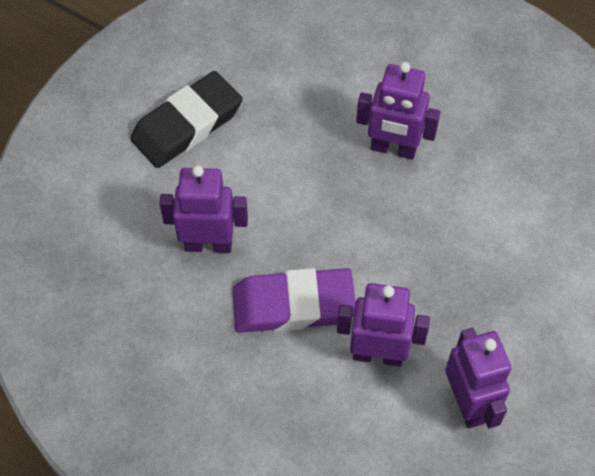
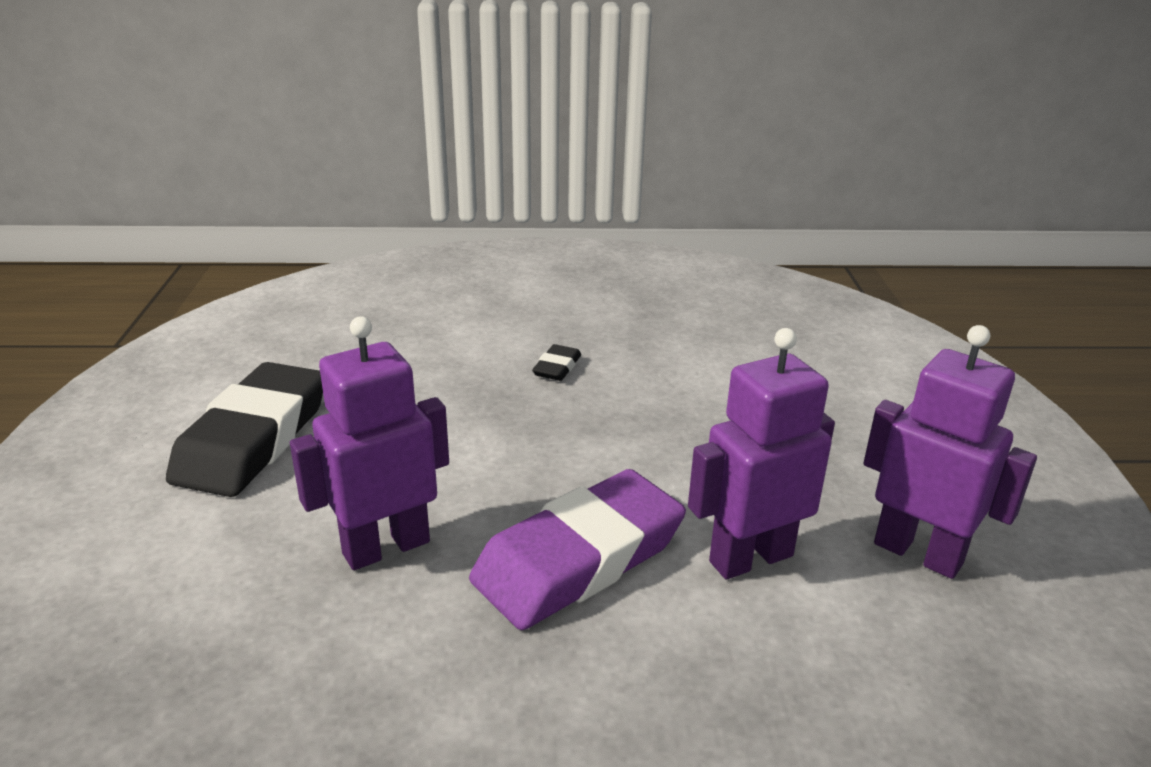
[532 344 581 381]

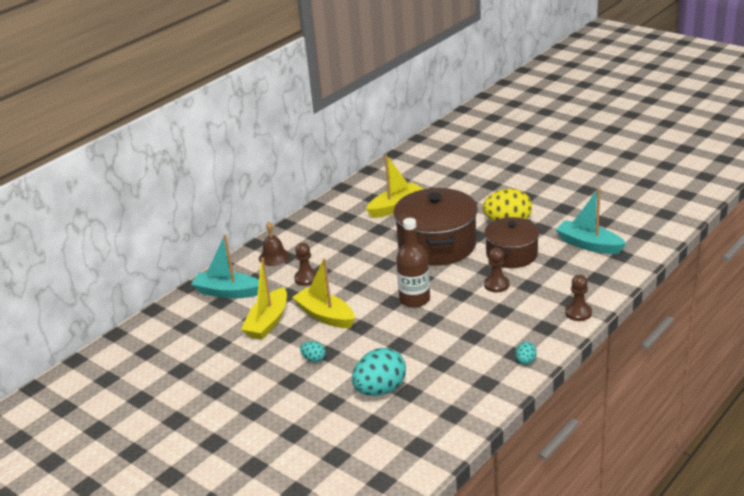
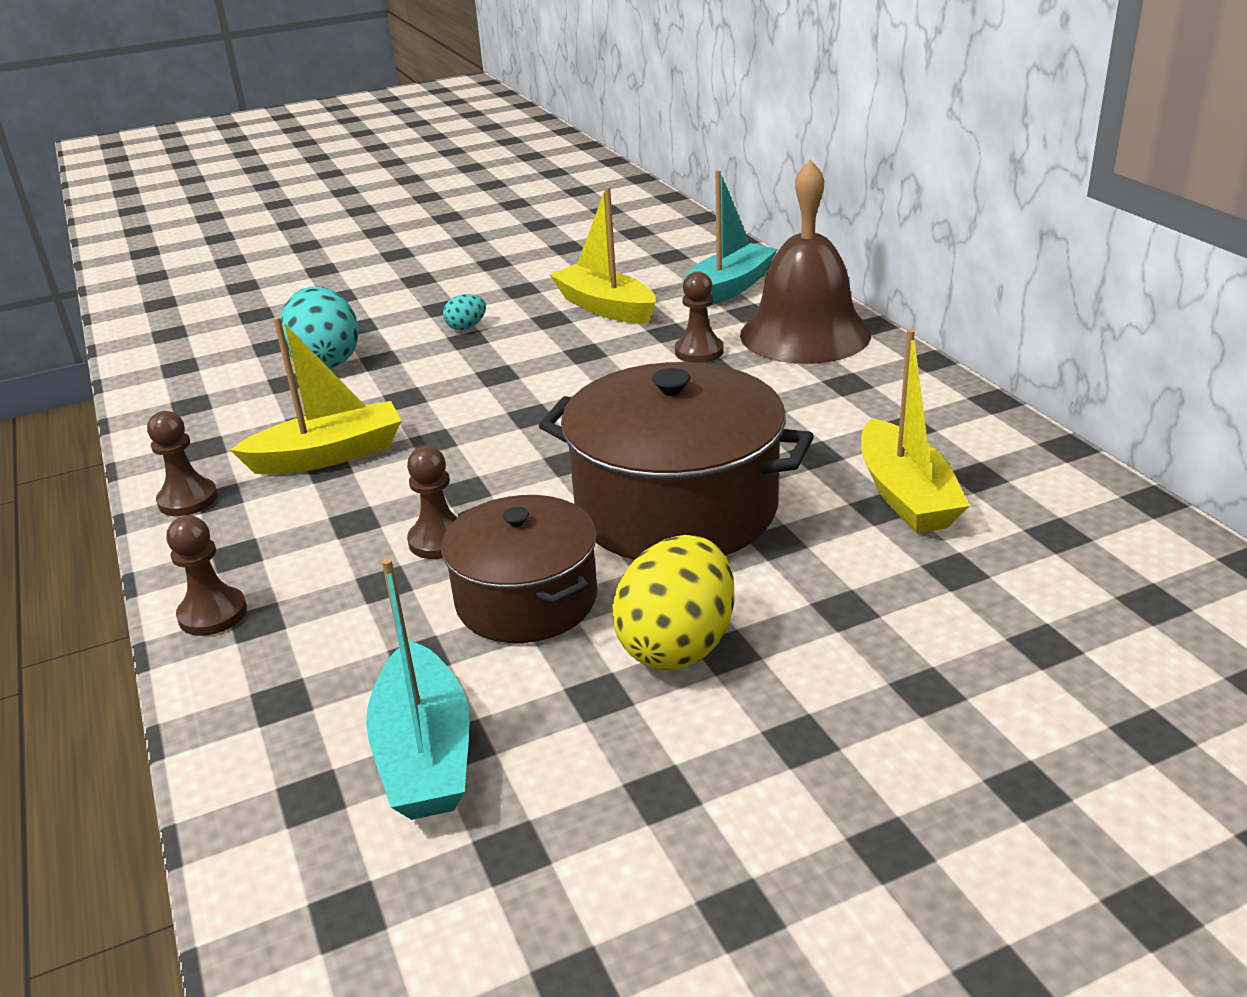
[147 411 218 516]
[230 317 401 475]
[366 558 470 820]
[740 159 871 364]
[396 218 430 308] (first image)

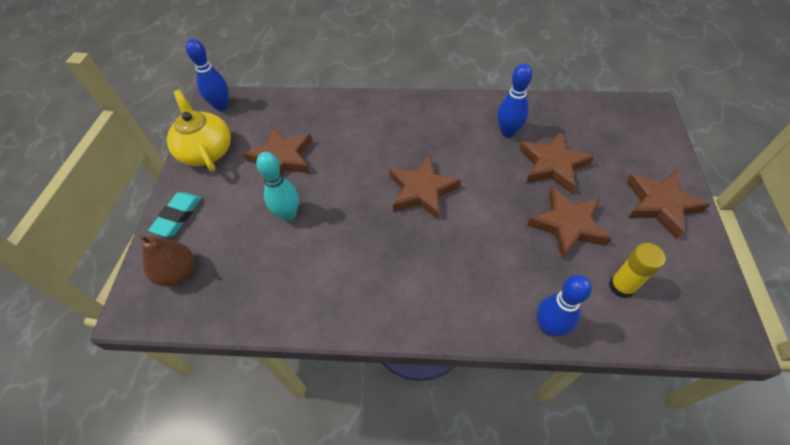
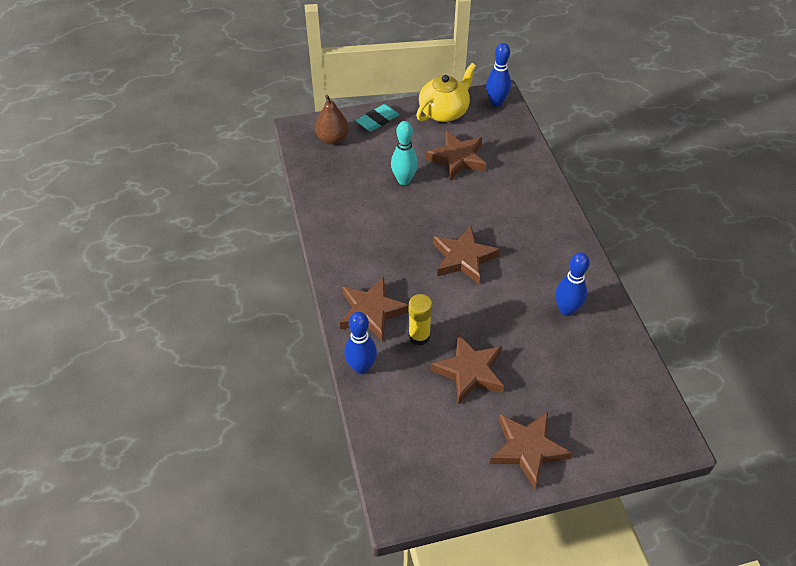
[340 277 409 341]
[356 104 399 132]
[408 294 433 346]

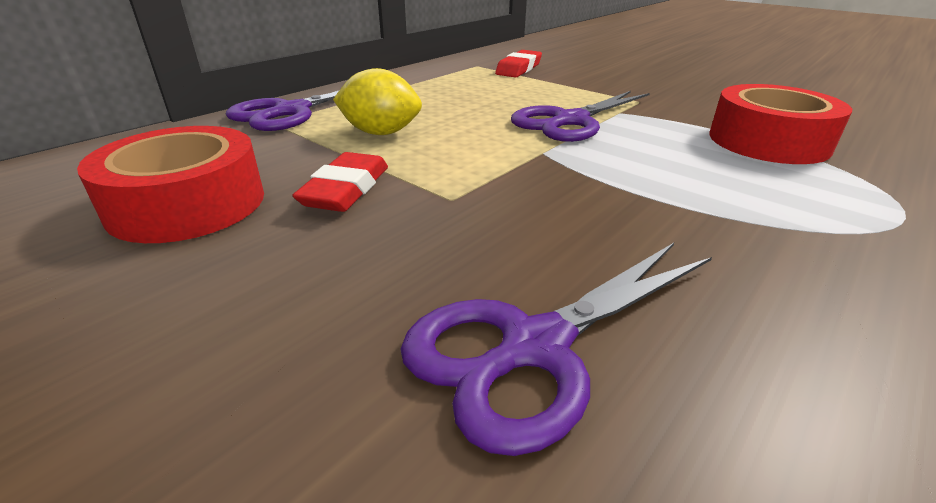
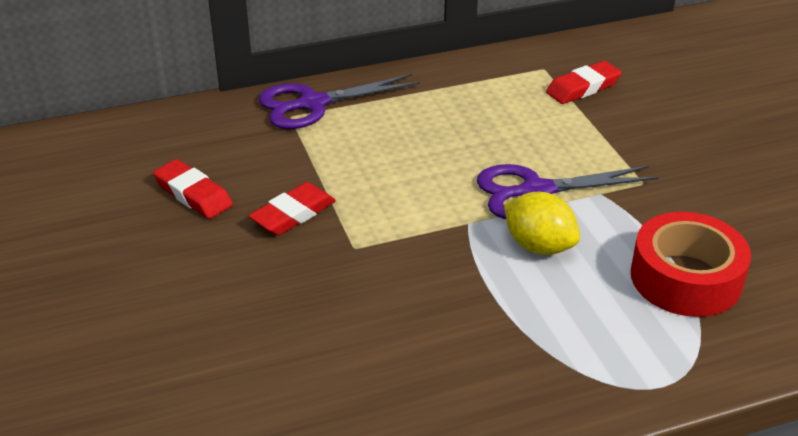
[153 159 233 219]
[504 192 580 255]
[400 243 712 456] (first image)

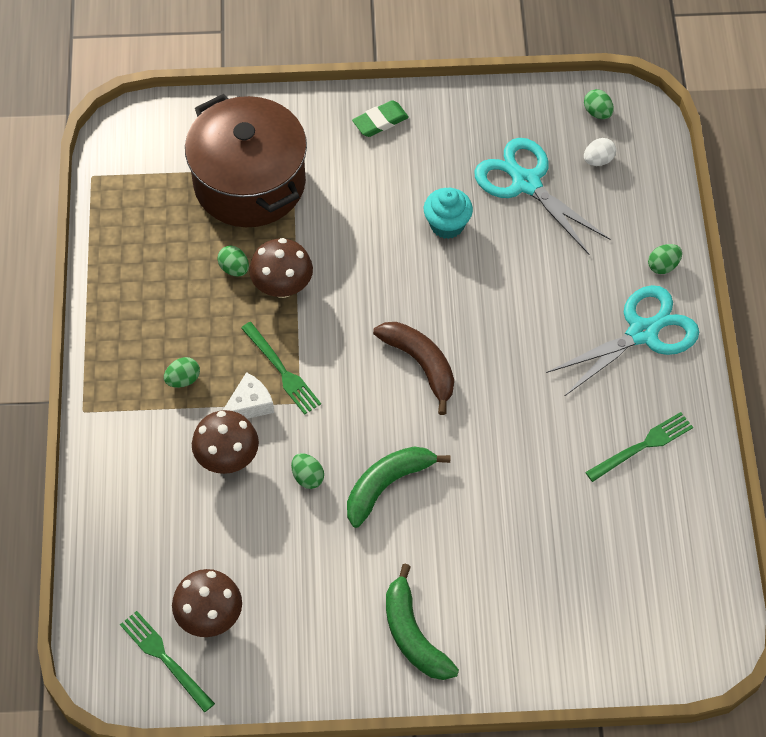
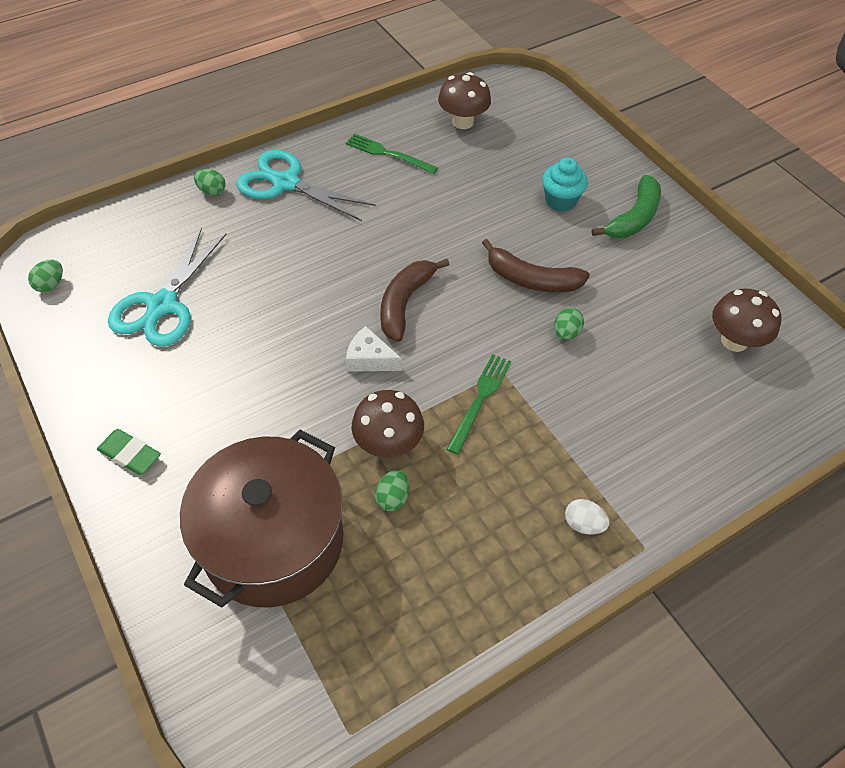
[346 326 402 372]
[438 72 491 129]
[482 239 590 292]
[542 158 588 212]
[565 499 609 534]
[120 611 215 712] (first image)
[164 357 200 388] (first image)

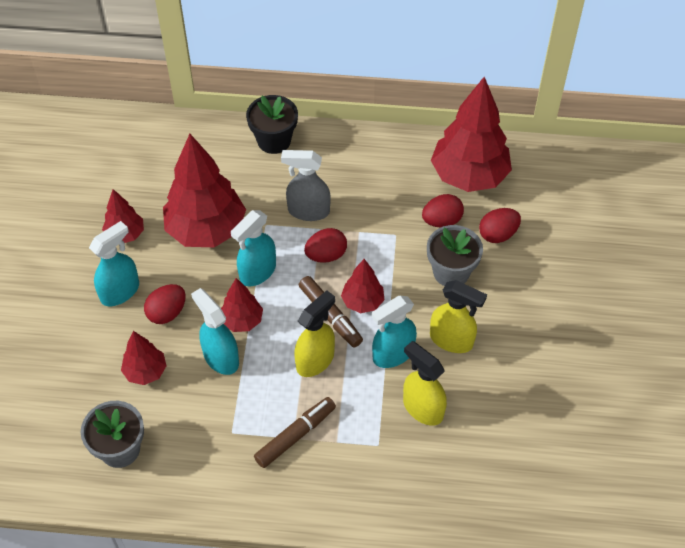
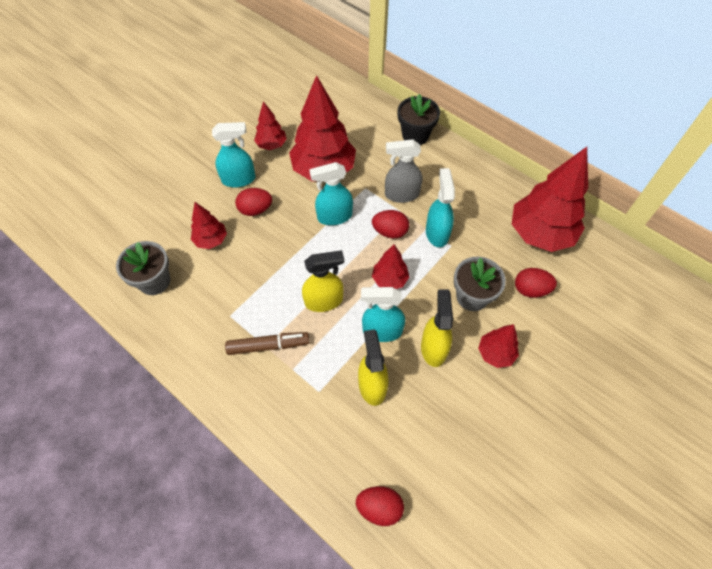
[356 486 404 526]
[385 139 422 203]
[421 290 453 367]
[426 168 455 247]
[478 324 519 368]
[299 276 363 348] (first image)

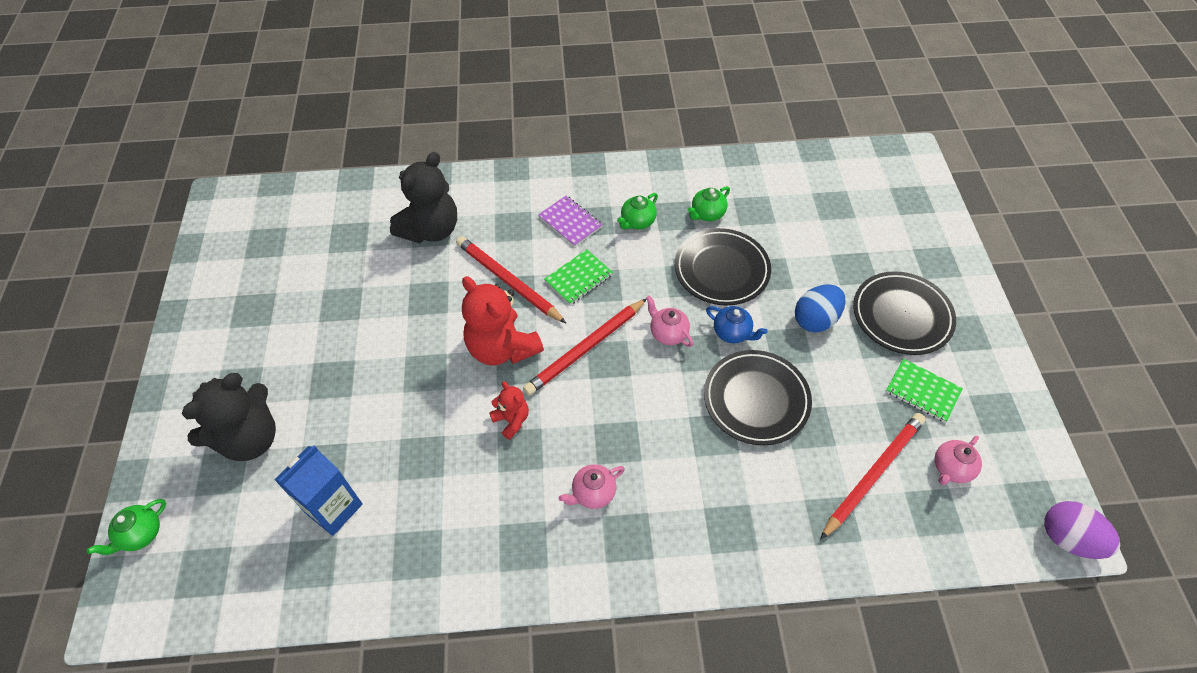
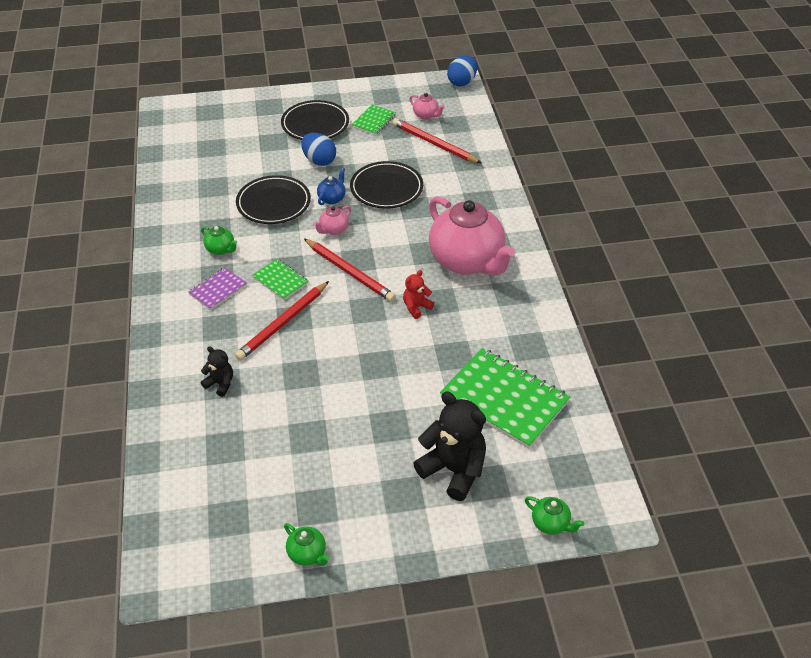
[201 346 233 397]
[284 523 330 566]
[429 196 516 275]
[440 348 570 449]
[447 56 477 86]
[462 276 544 366] (first image)

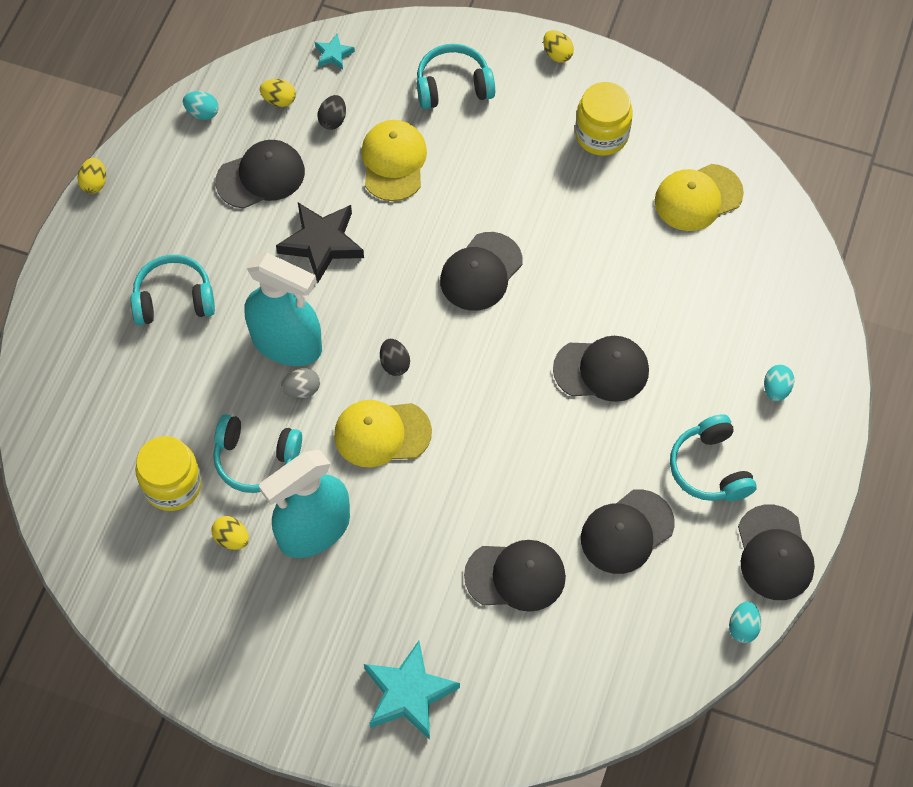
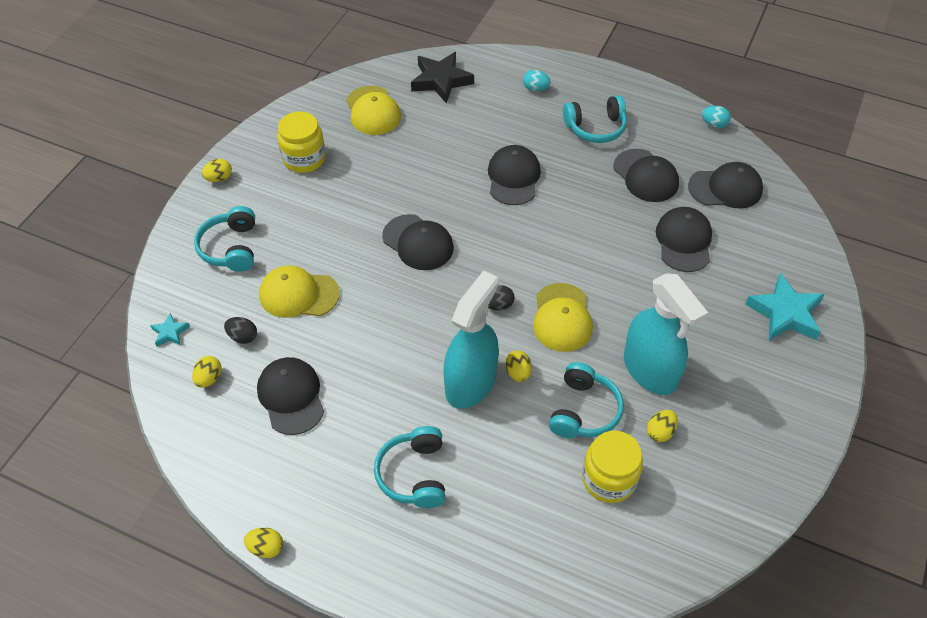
[411 52 474 104]
[505 350 532 382]
[688 162 763 209]
[183 91 218 120] (first image)

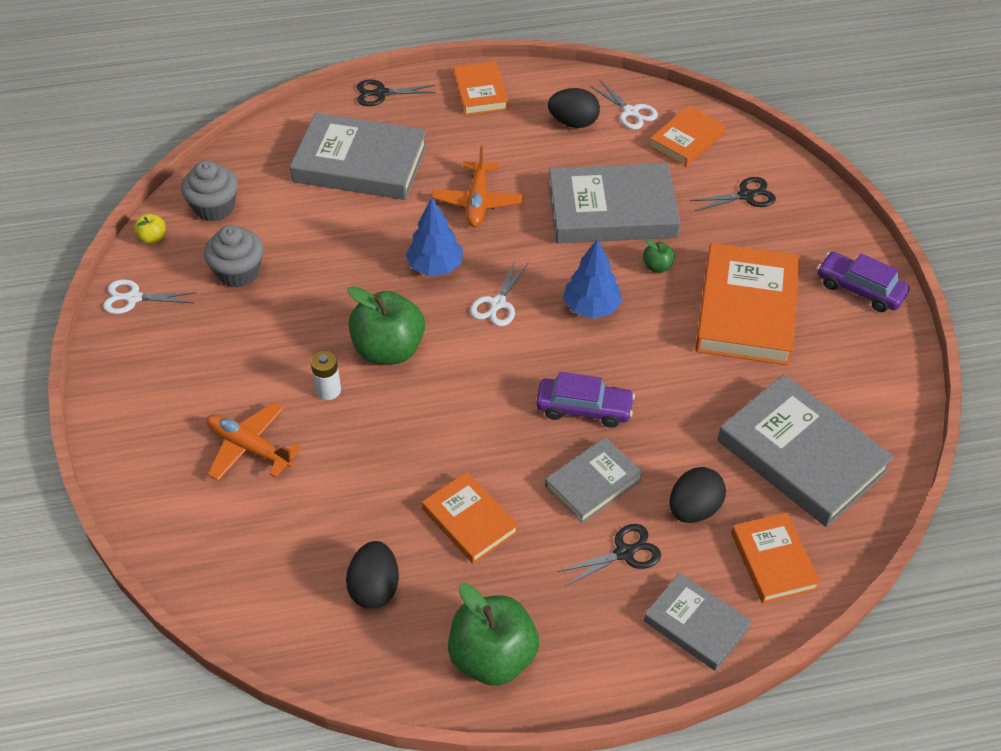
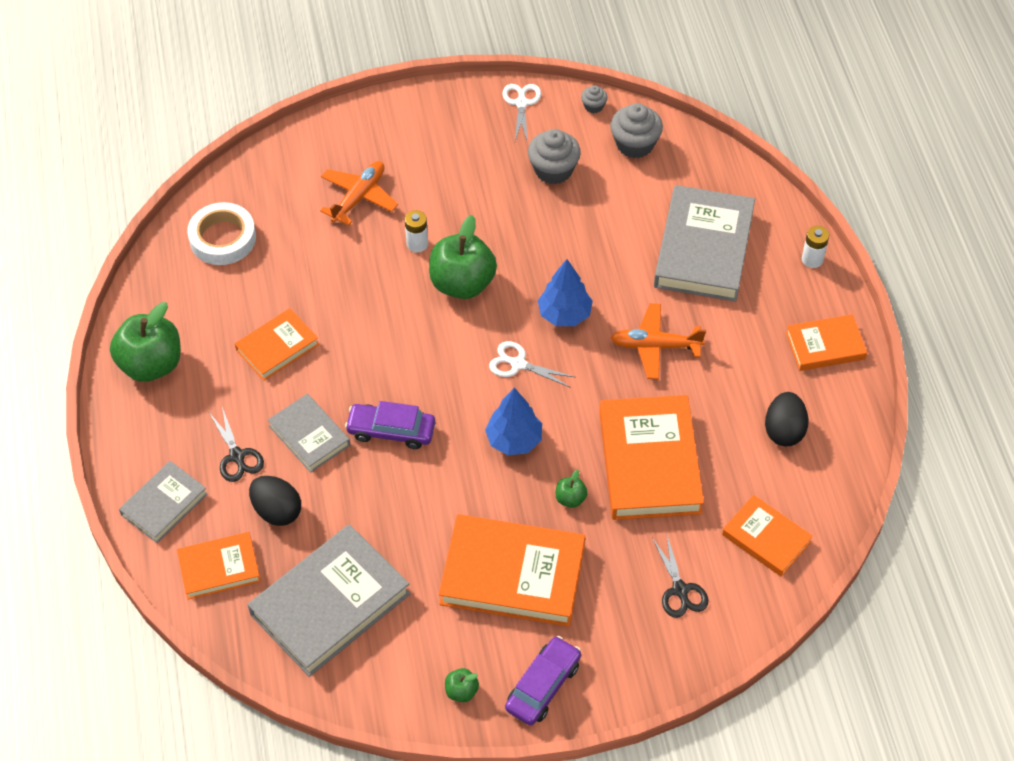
[187 202 256 265]
[345 401 435 449]
[445 668 479 702]
[581 85 608 113]
[599 395 704 520]
[802 226 829 268]
[346 541 399 609] (first image)
[590 81 658 130] (first image)

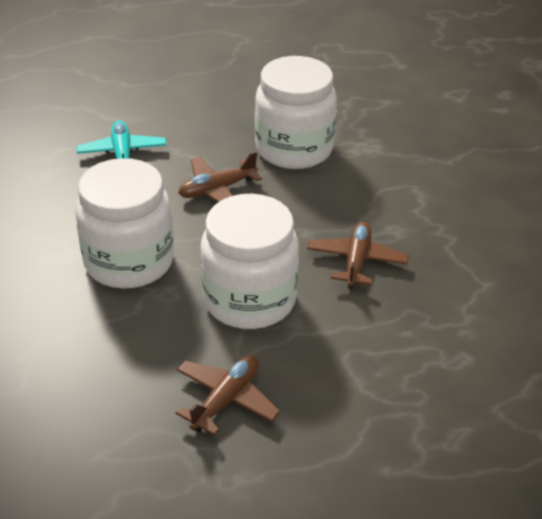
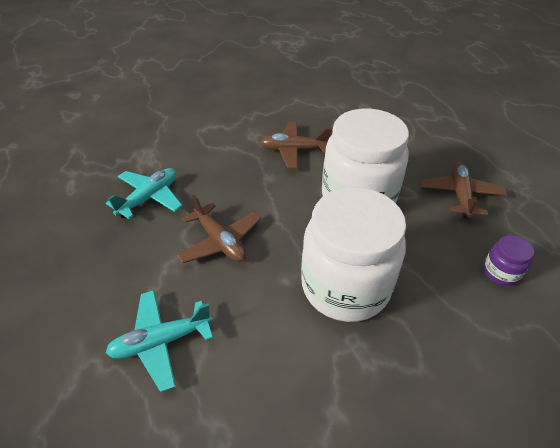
[106 168 183 219]
[419 162 507 219]
[483 235 534 286]

